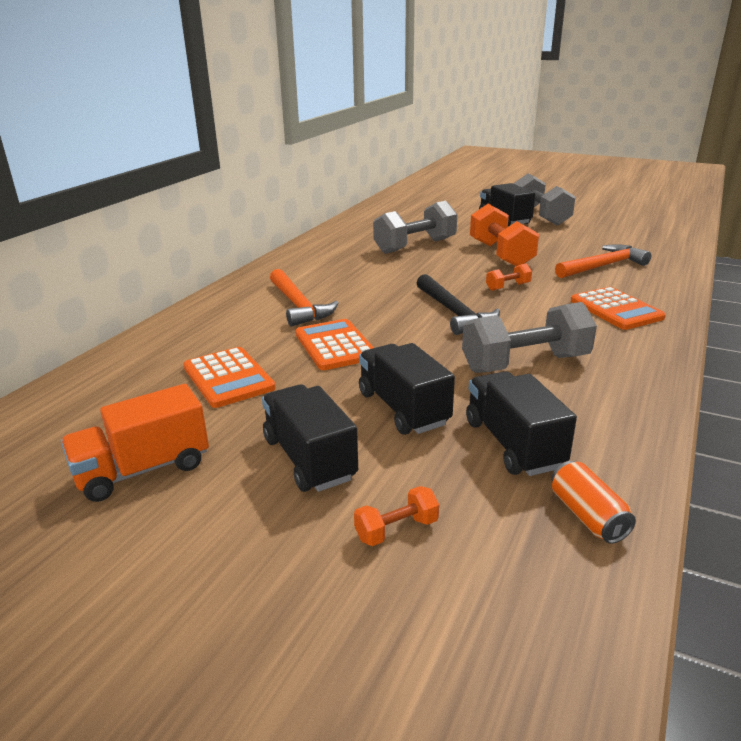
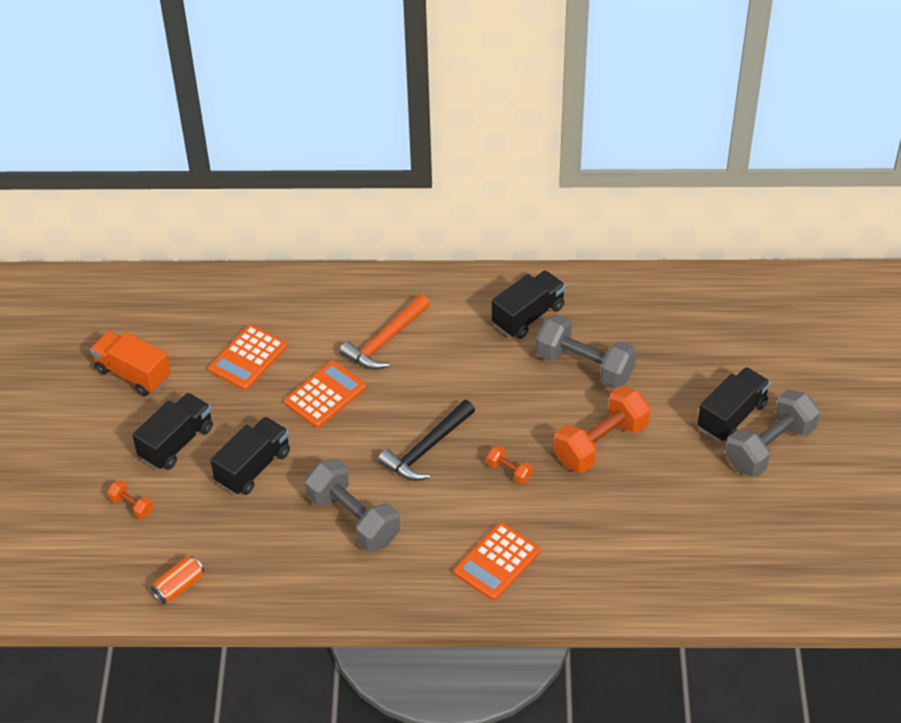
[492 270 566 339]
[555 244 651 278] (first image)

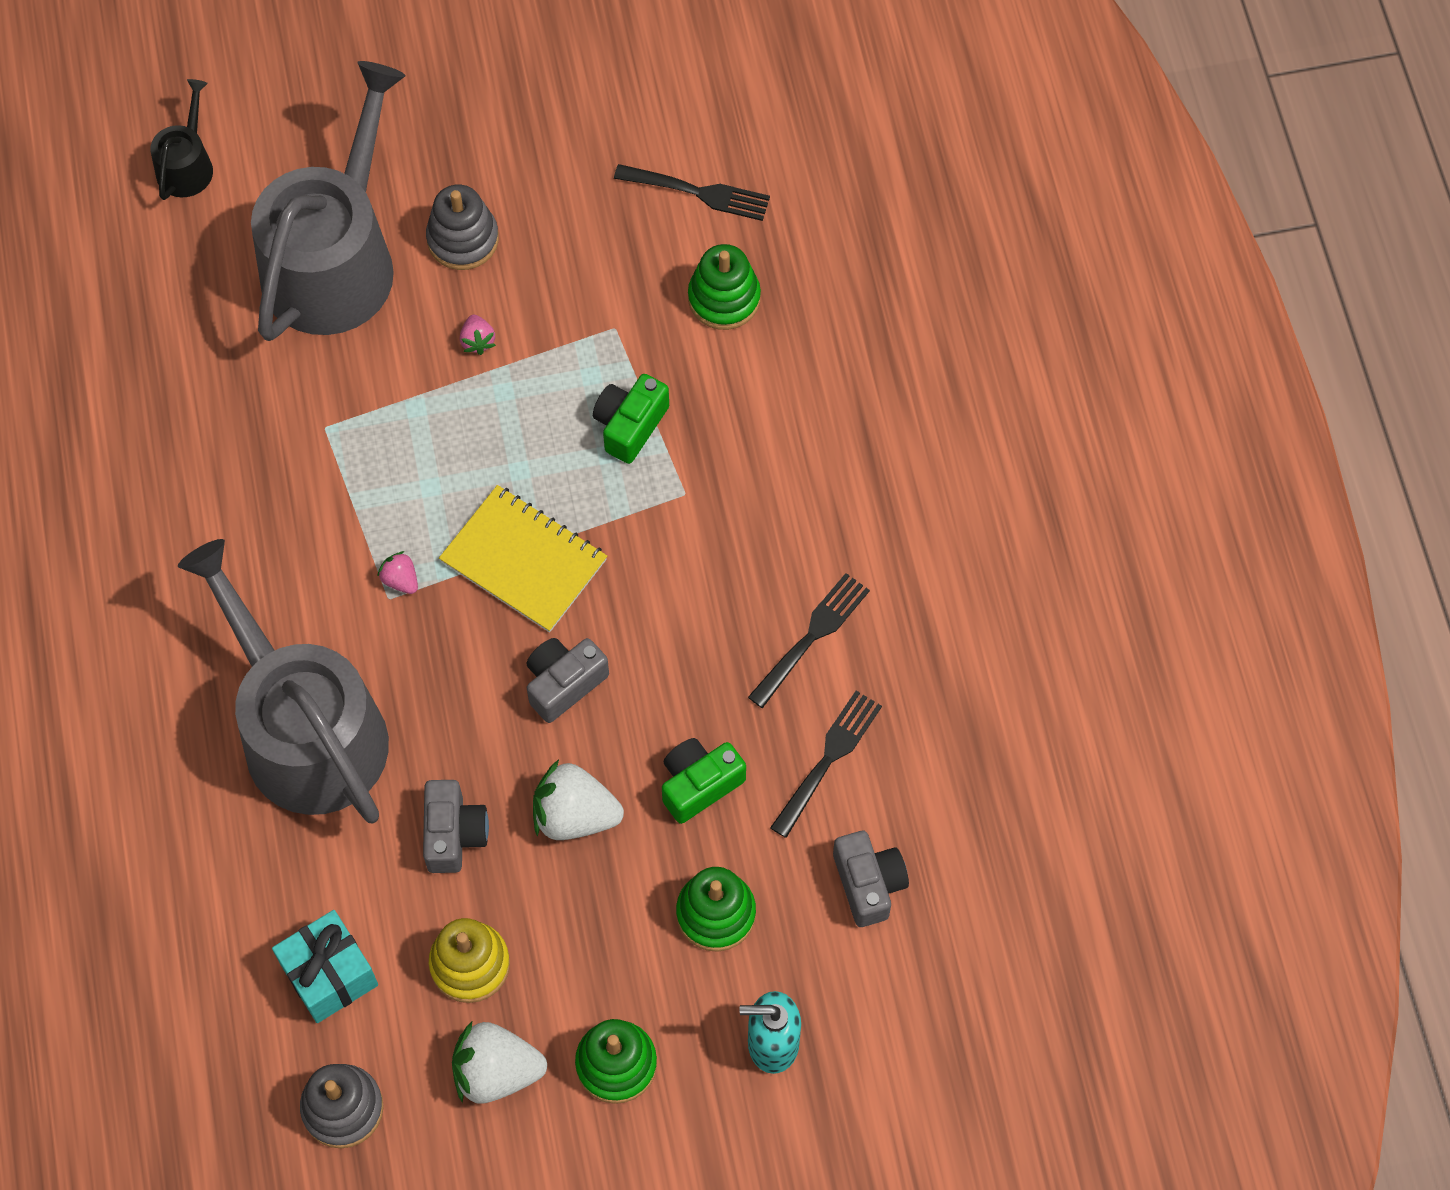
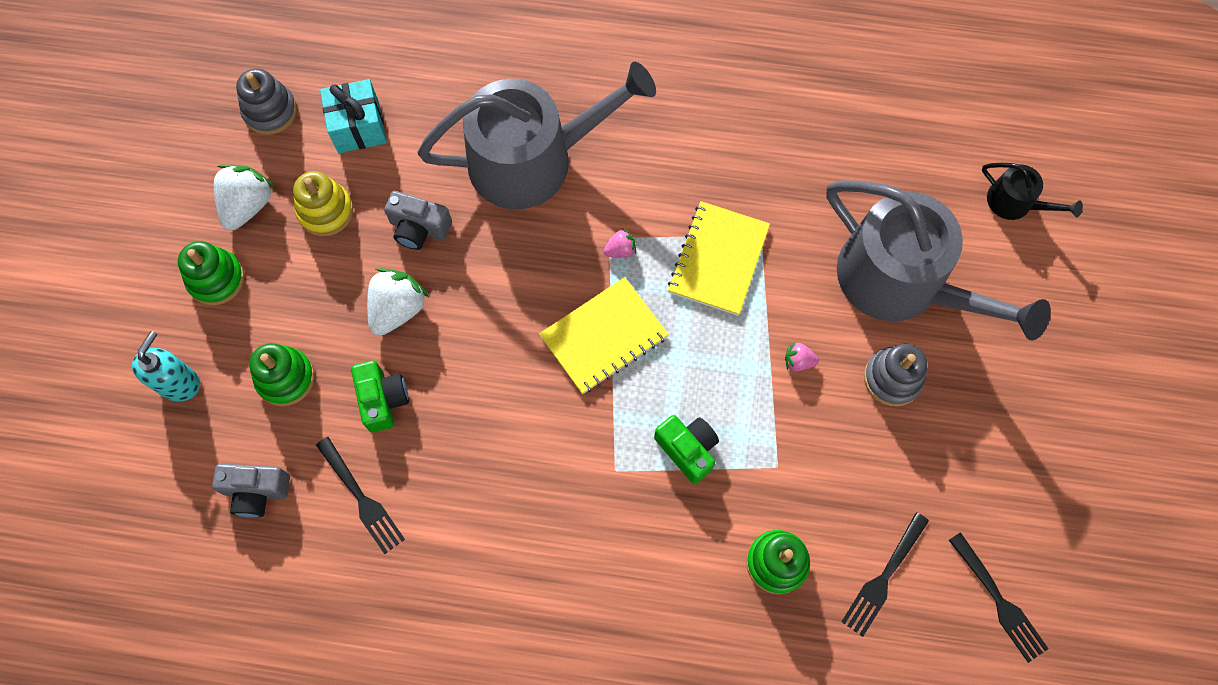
[668 201 770 316]
[949 532 1049 663]
[527 638 609 723] (first image)

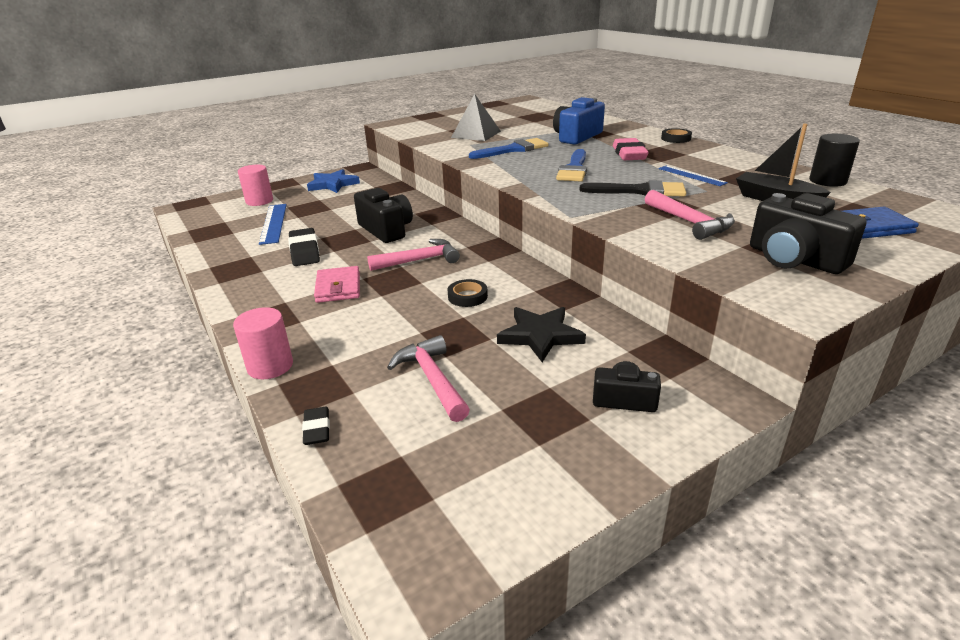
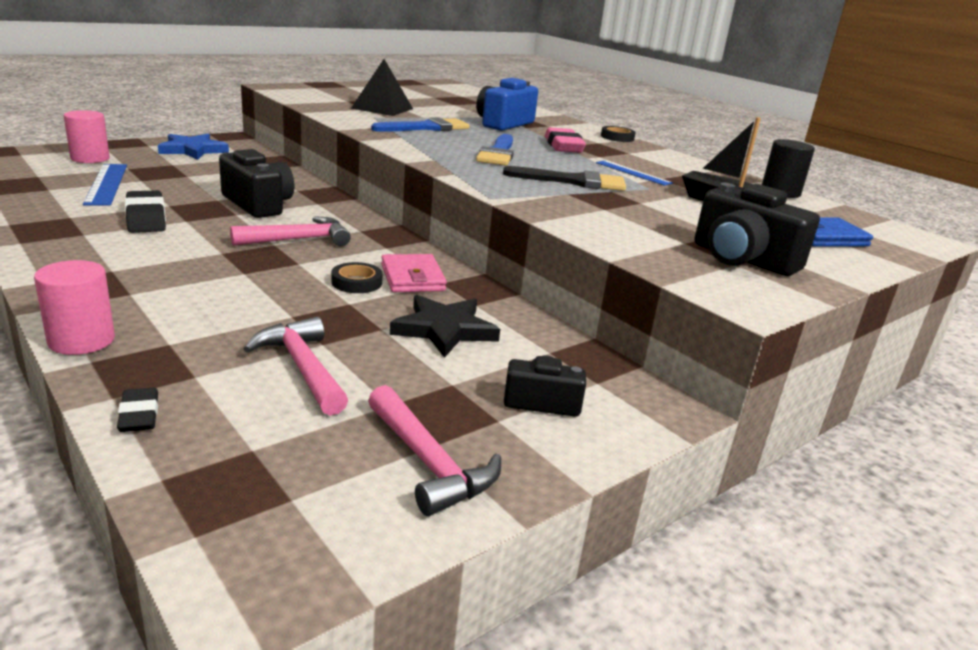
[368 385 501 516]
[381 254 447 292]

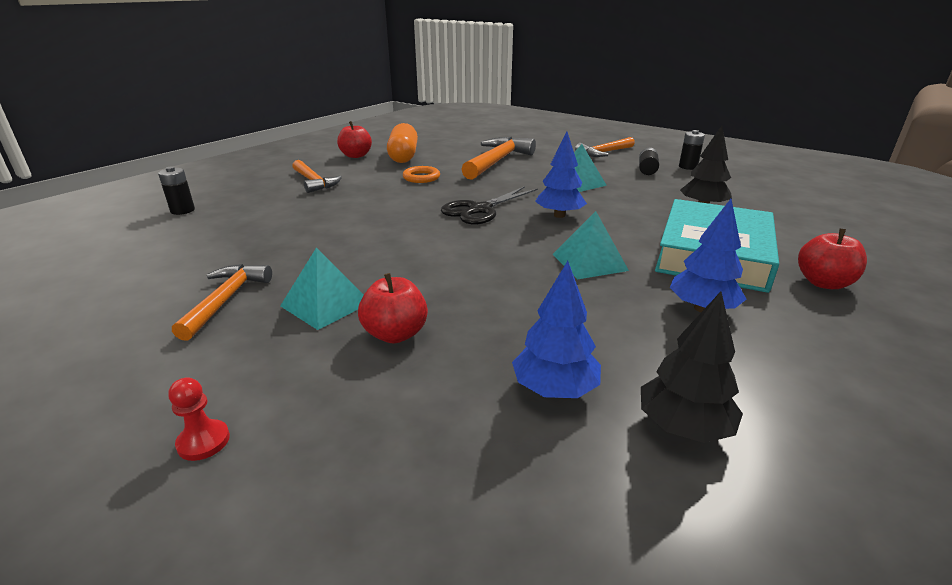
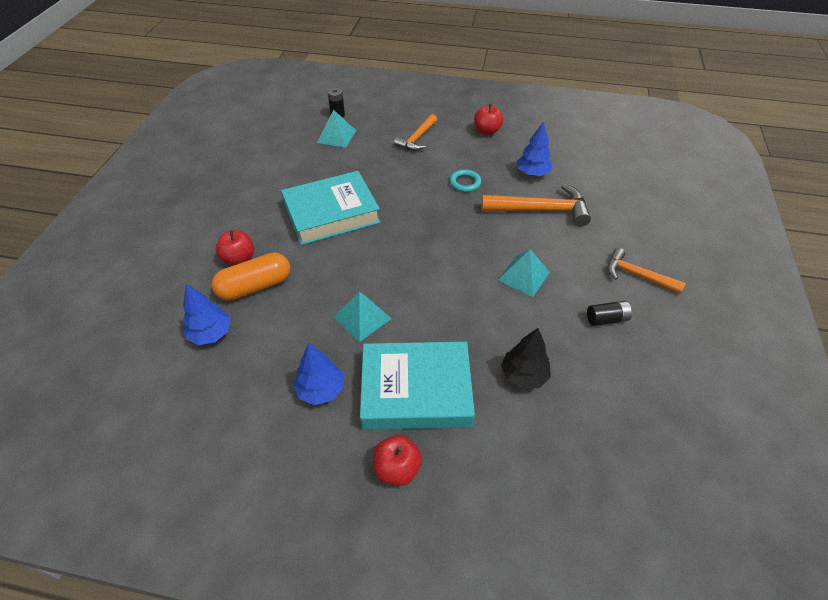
[211 252 291 301]
[281 171 381 245]
[317 109 356 148]
[449 169 481 192]
[517 121 553 176]
[168 377 230 461] (first image)
[172 264 272 341] (first image)
[441 186 538 225] (first image)
[641 292 743 443] (first image)
[679 130 705 170] (first image)

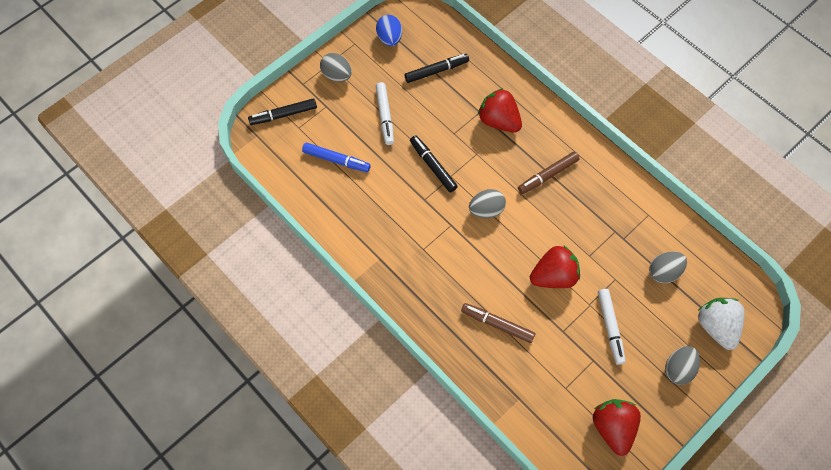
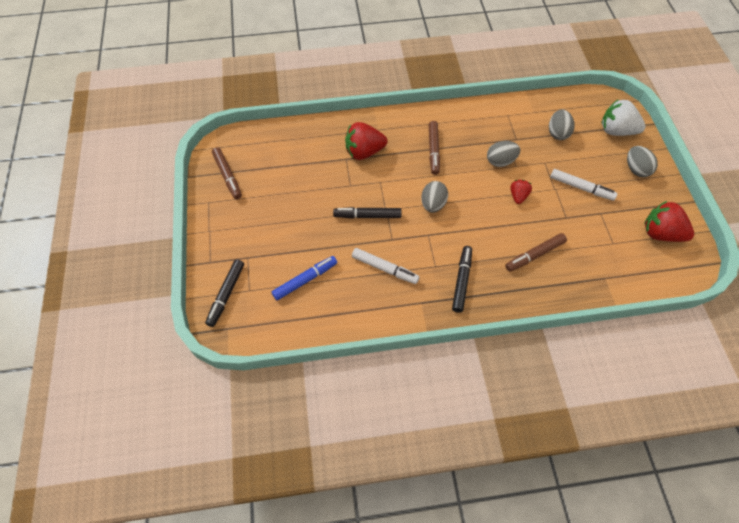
[212 147 242 199]
[352 248 419 284]
[452 246 472 313]
[487 141 520 167]
[510 180 532 204]

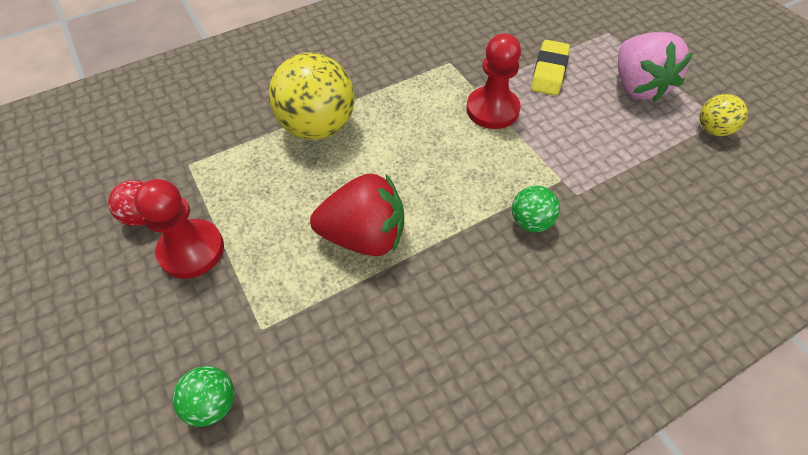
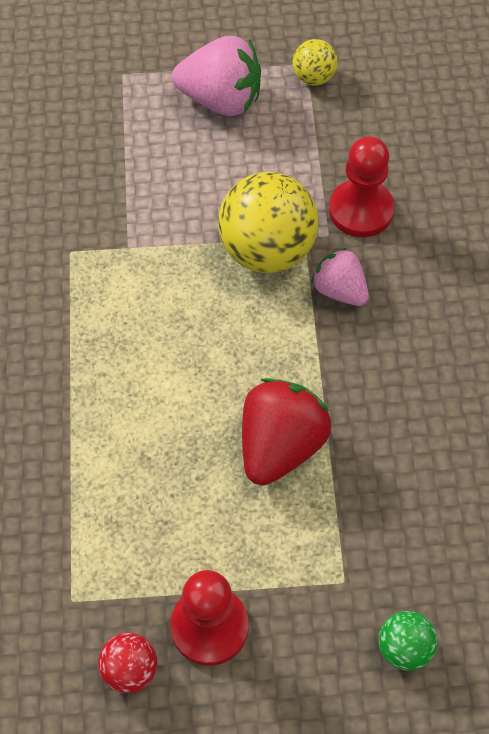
[218 172 318 273]
[312 248 369 306]
[329 136 395 237]
[531 40 570 96] (first image)

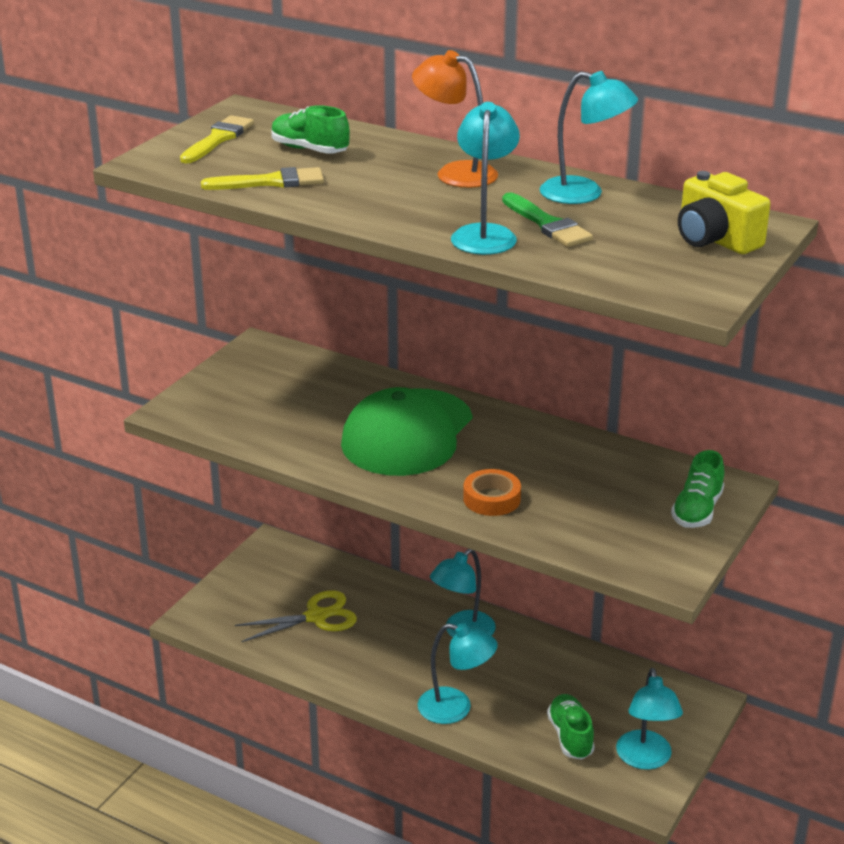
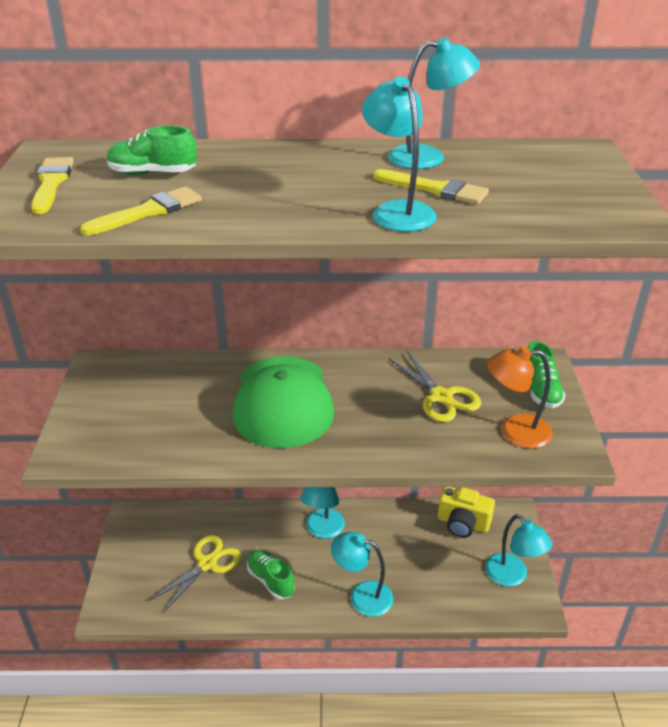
[247 550 295 599]
[331 532 394 617]
[373 169 489 204]
[389 351 481 422]
[438 487 495 538]
[487 346 553 449]
[463 469 521 516] (first image)

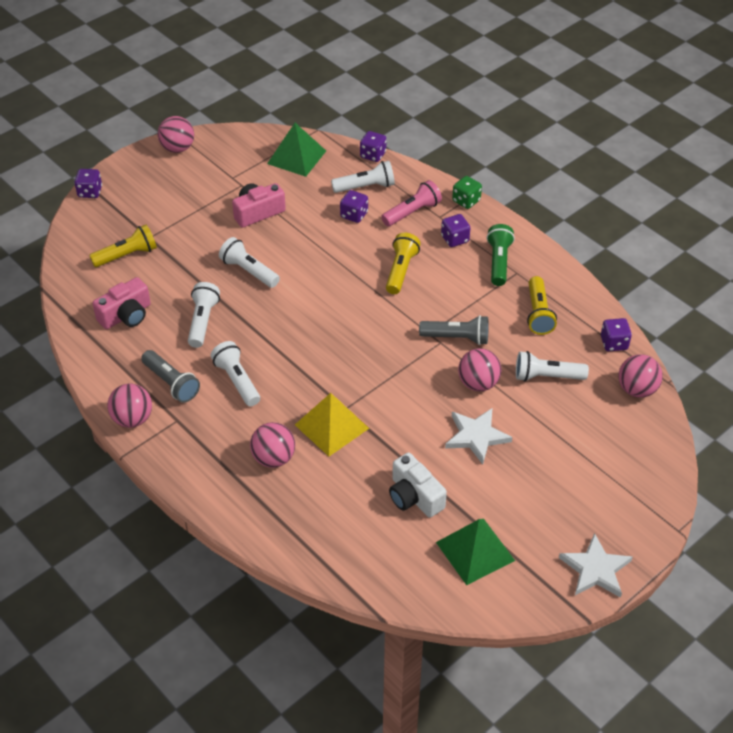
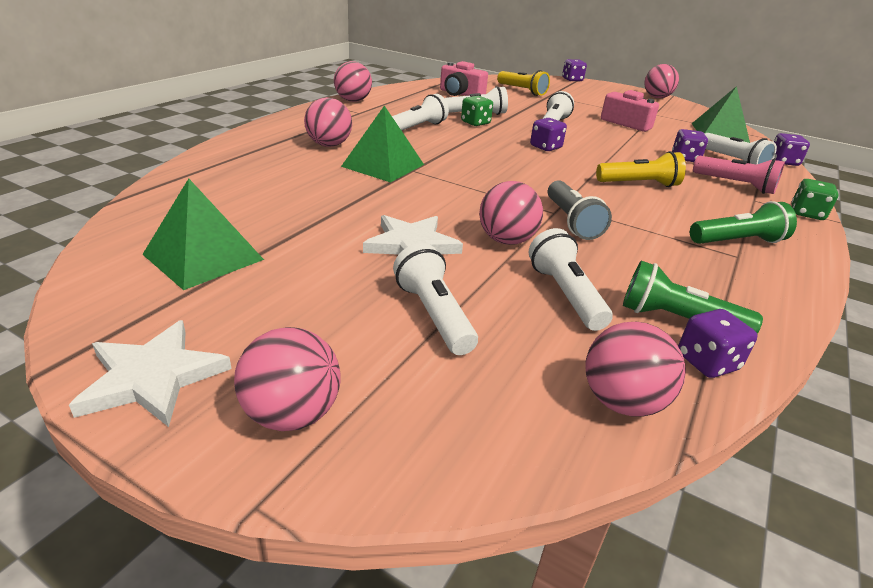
[234 327 341 431]
[341 105 424 183]
[393 243 478 355]
[461 96 493 126]
[530 118 567 151]
[623 261 763 334]
[141 350 200 403] (first image)
[389 453 447 518] (first image)
[527 276 557 335] (first image)

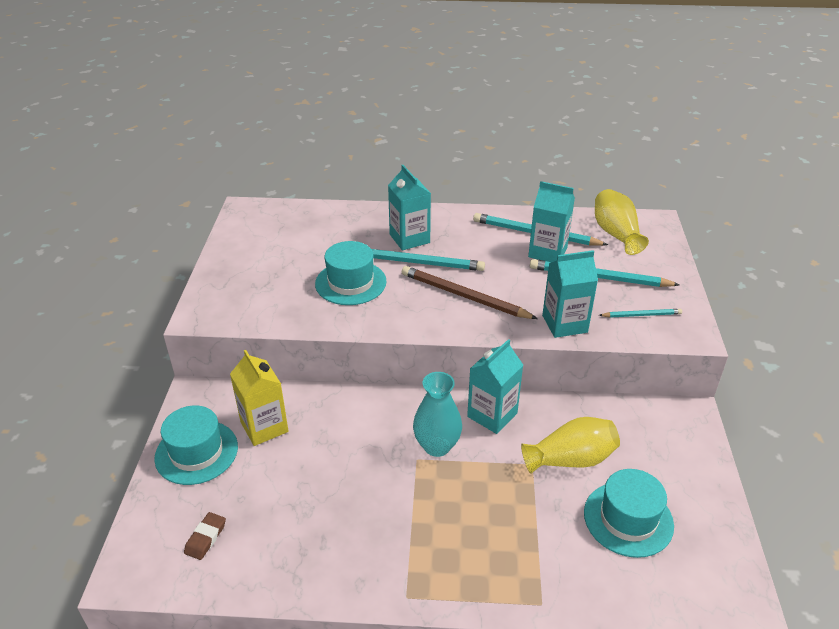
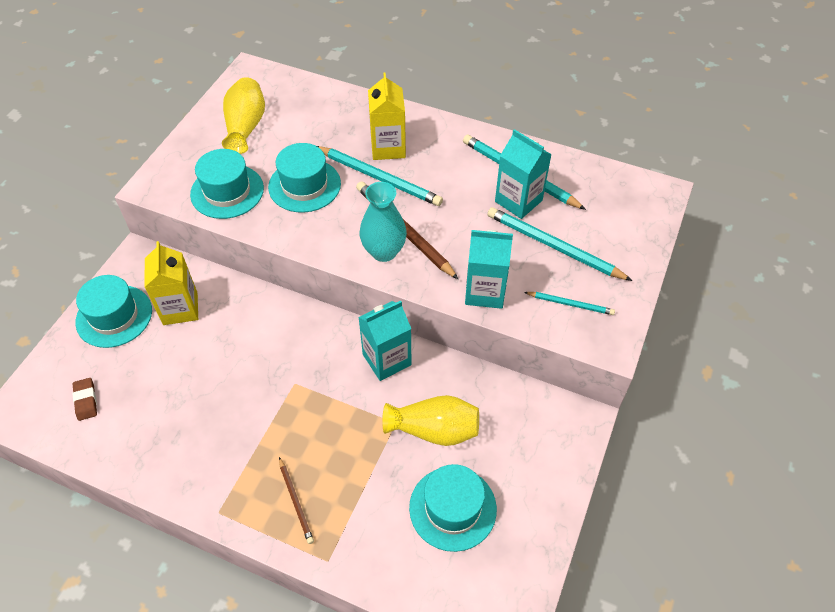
[72 378 97 421]
[190 149 264 219]
[222 77 265 154]
[279 457 314 544]
[360 182 407 262]
[368 72 406 160]

